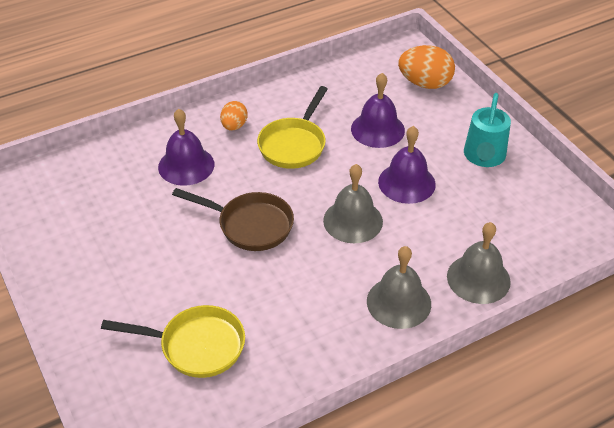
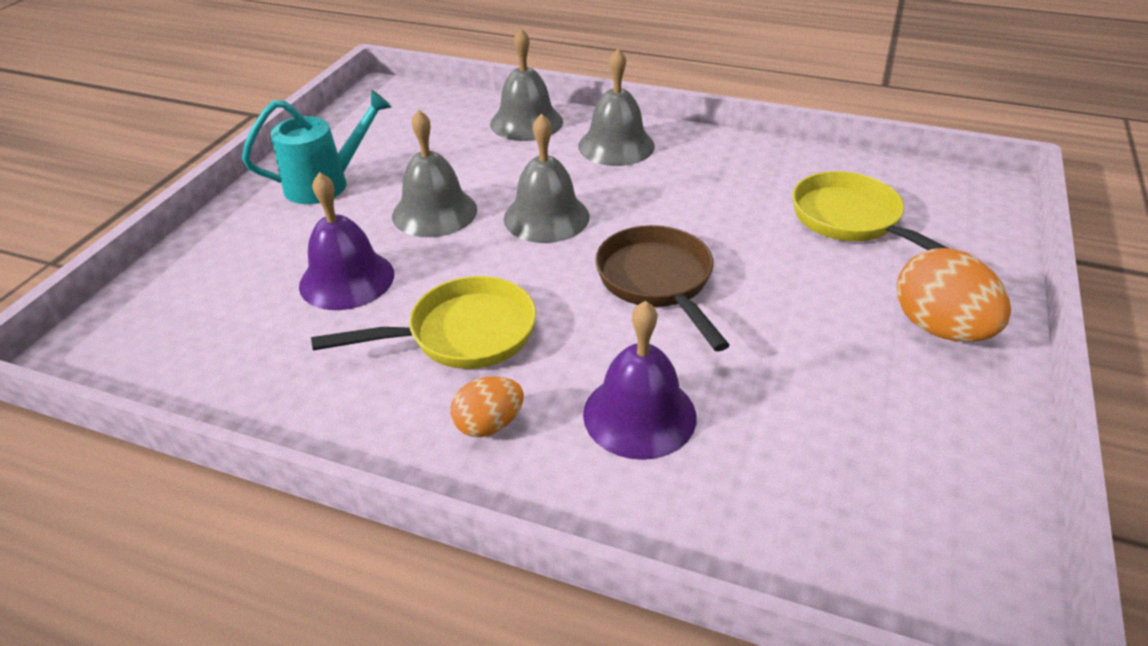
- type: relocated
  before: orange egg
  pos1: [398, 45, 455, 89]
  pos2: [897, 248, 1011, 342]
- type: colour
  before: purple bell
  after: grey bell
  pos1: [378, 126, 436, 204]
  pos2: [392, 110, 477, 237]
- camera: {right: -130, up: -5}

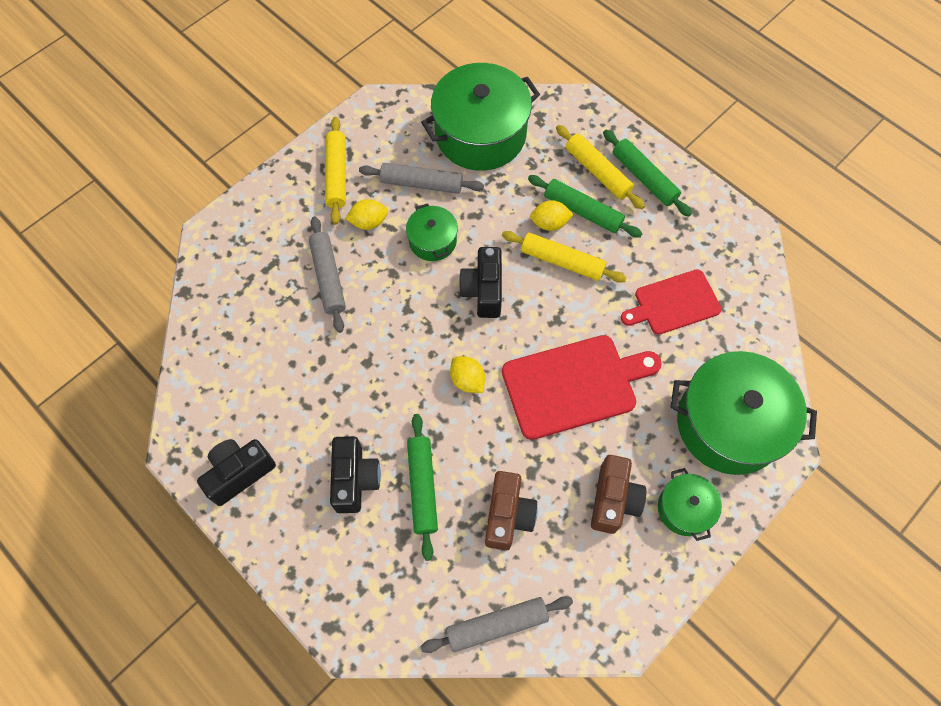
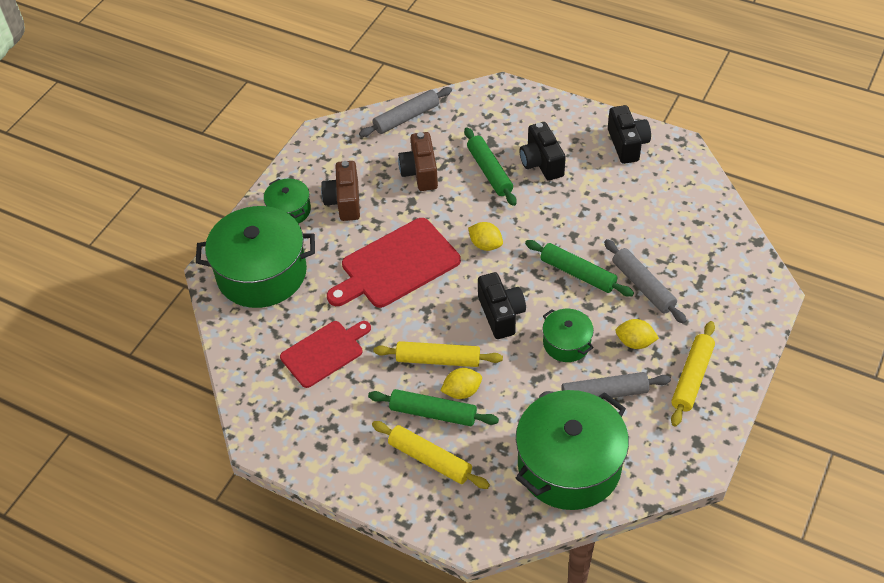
- type: relocated
  before: green rolling pin
  pos1: [603, 130, 692, 217]
  pos2: [525, 240, 634, 297]
- type: spun
  before: black camera
  pos1: [197, 439, 276, 506]
  pos2: [608, 105, 651, 164]
  turn: -45
- type: spun
  before: yellow rolling pin
  pos1: [325, 117, 346, 225]
  pos2: [671, 321, 715, 426]
  turn: 45
- type: spun
  before: yellow lemon
  pos1: [345, 199, 388, 230]
  pos2: [615, 319, 659, 349]
  turn: 45
- camera: {right: 165, up: -15}

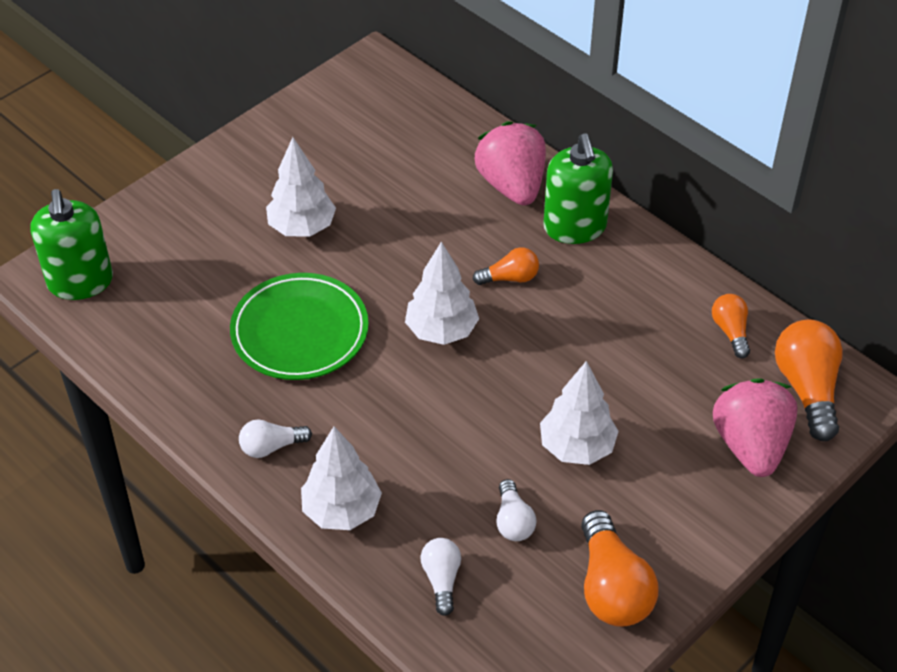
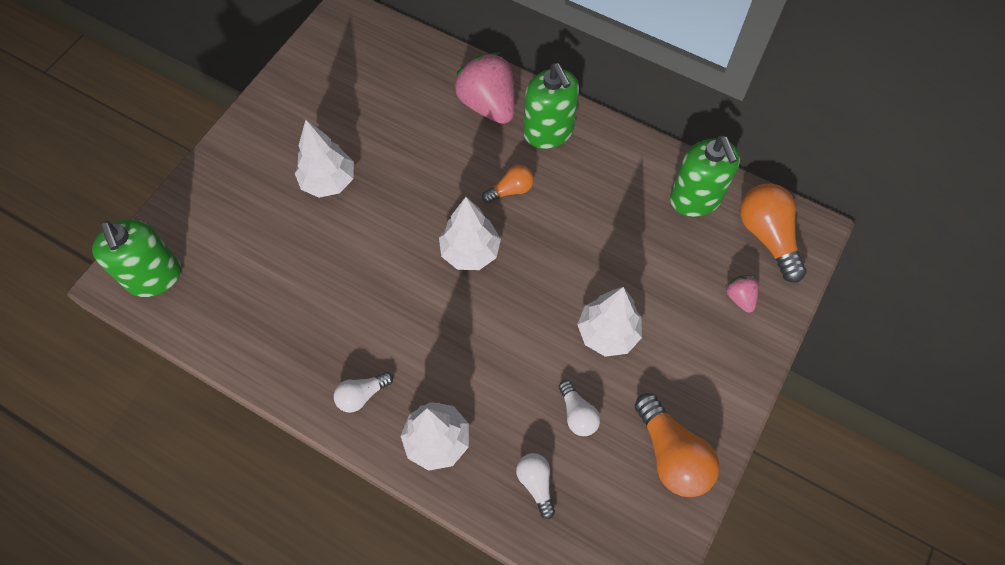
- type: missing
  before: green plate
  pos1: [230, 273, 369, 380]
- type: exchanged
  before: orange light bulb
  after: green soap dispenser
  pos1: [712, 294, 750, 358]
  pos2: [670, 136, 740, 217]
- type: size
  before: pink strawberry
  pos1: [713, 378, 798, 477]
  pos2: [725, 275, 759, 313]
  scale: 0.48
- camera: {right: -15, up: 15}

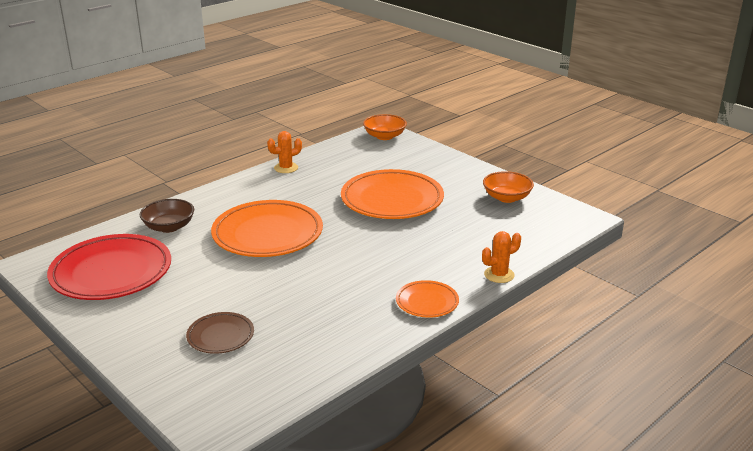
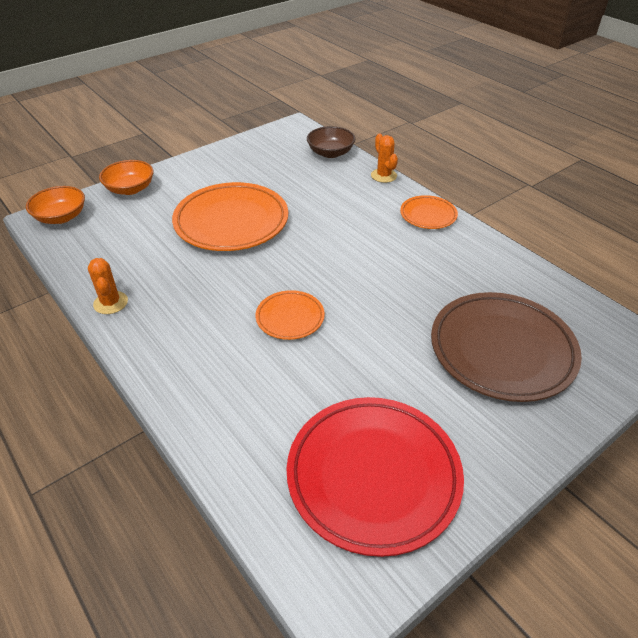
- type: relocated
  before: brown bowl
  pos1: [140, 199, 194, 233]
  pos2: [307, 126, 355, 158]
- type: relocated
  before: orange bowl
  pos1: [483, 171, 534, 203]
  pos2: [99, 160, 154, 195]
- type: size
  before: brown plate
  pos1: [186, 312, 254, 354]
  pos2: [431, 292, 582, 402]
  scale: 1.99
- type: size
  before: orange plate
  pos1: [211, 200, 323, 257]
  pos2: [256, 290, 325, 340]
  scale: 0.5
- camera: {right: -85, up: 15}

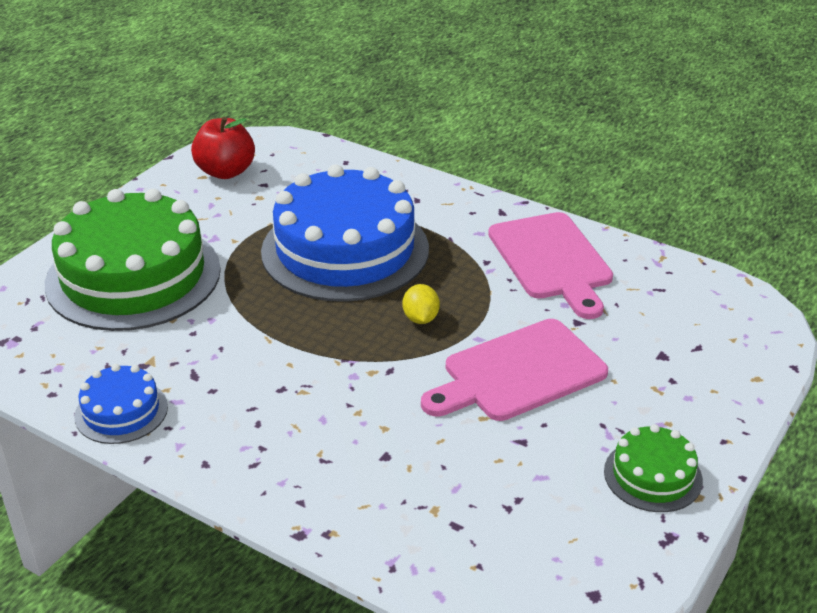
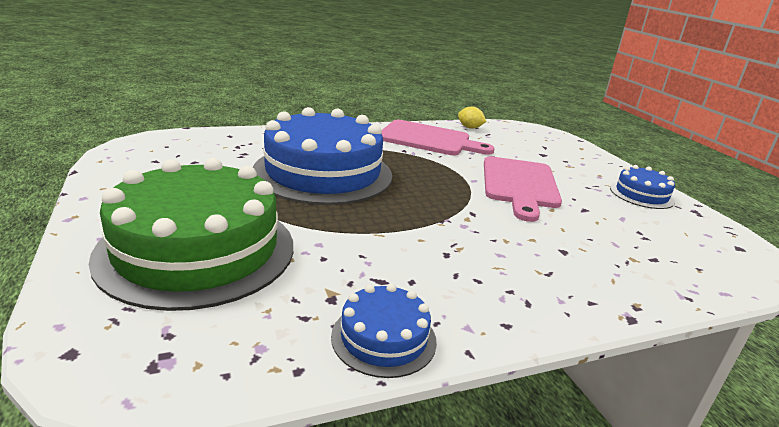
- type: missing
  before: red apple
  pos1: [191, 117, 255, 179]
- type: relocated
  before: yellow lemon
  pos1: [403, 284, 440, 324]
  pos2: [458, 107, 487, 129]
- type: colour
  before: green cake
  after: blue cake
  pos1: [604, 424, 703, 512]
  pos2: [610, 165, 675, 209]
- camera: {right: -55, up: -10}

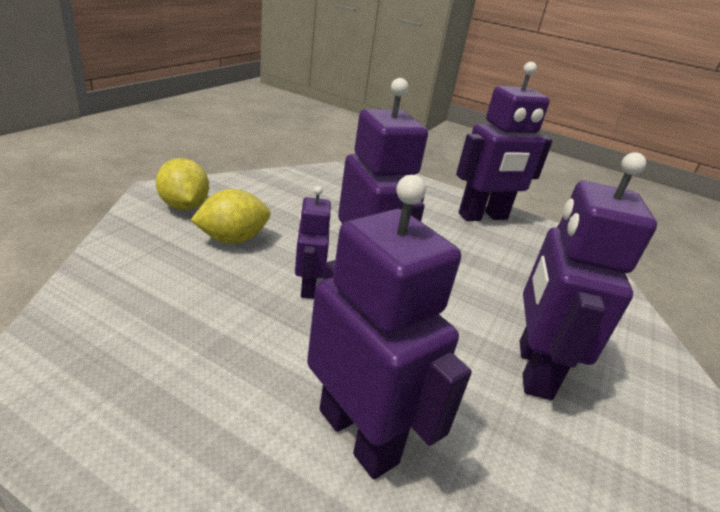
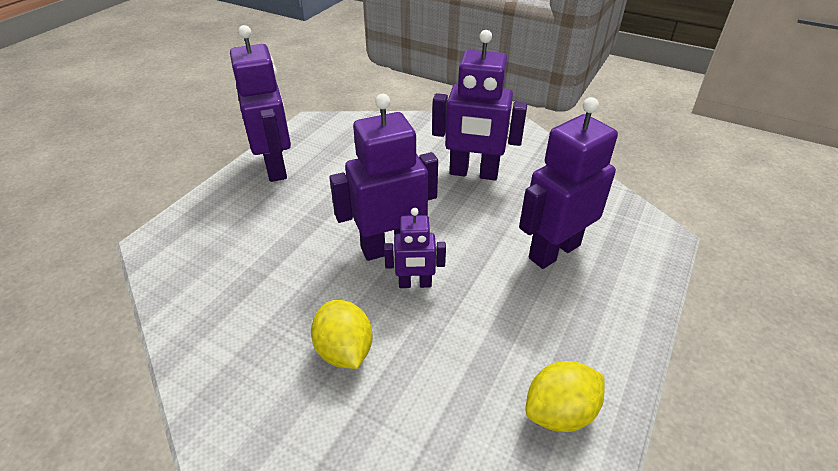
- type: relocated
  before: yellow lemon
  pos1: [156, 158, 209, 210]
  pos2: [526, 361, 604, 432]
- camera: {right: -85, up: 10}

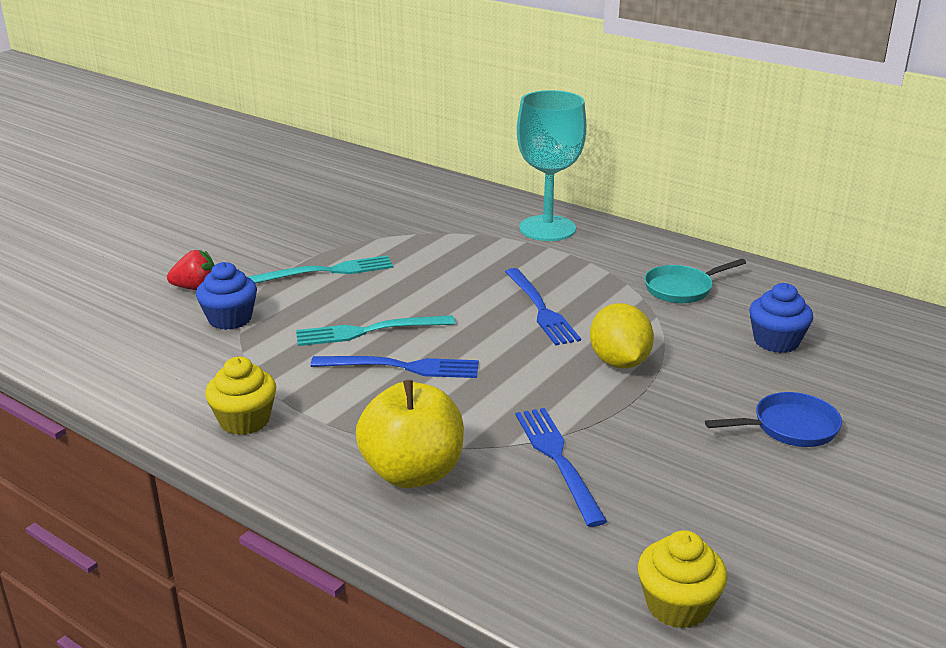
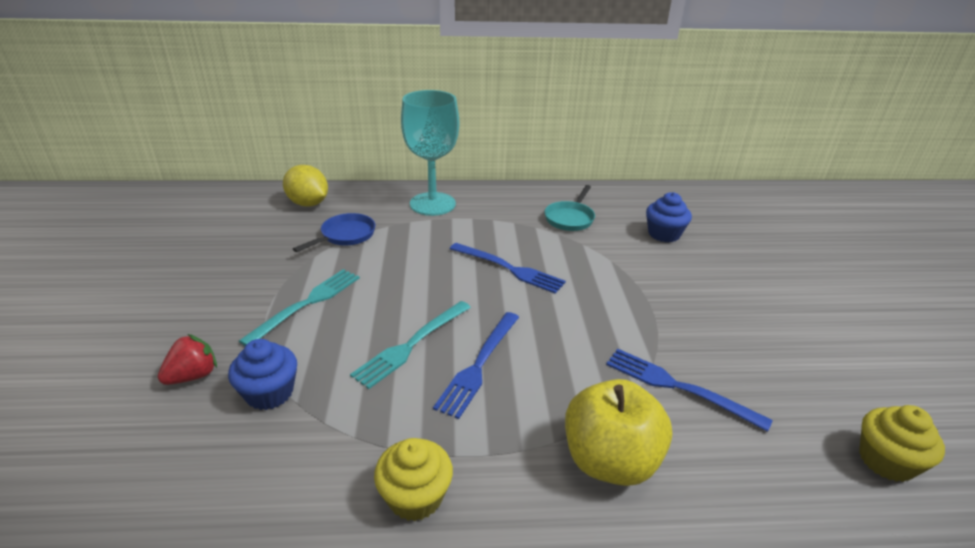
- type: relocated
  before: yellow lemon
  pos1: [590, 303, 654, 369]
  pos2: [283, 165, 328, 206]
- type: relocated
  before: blue pan
  pos1: [705, 392, 842, 447]
  pos2: [293, 213, 375, 252]
- type: spun
  before: blue fork
  pos1: [310, 356, 479, 378]
  pos2: [433, 312, 519, 419]
  turn: 150
- camera: {right: -40, up: 5}

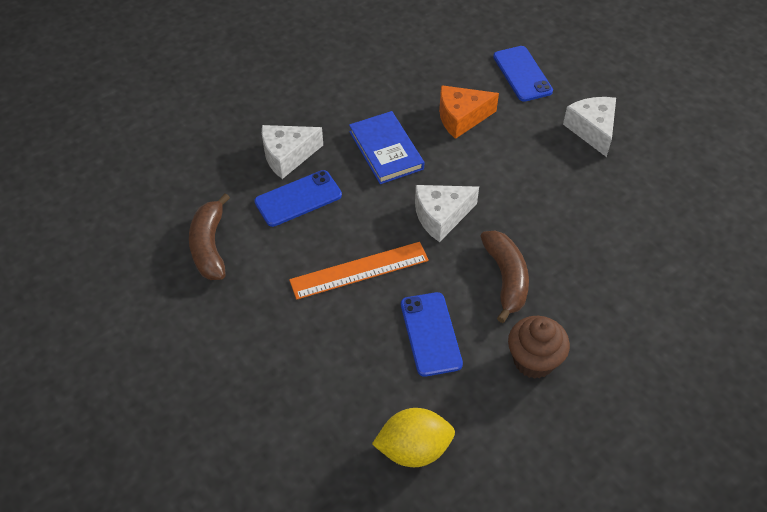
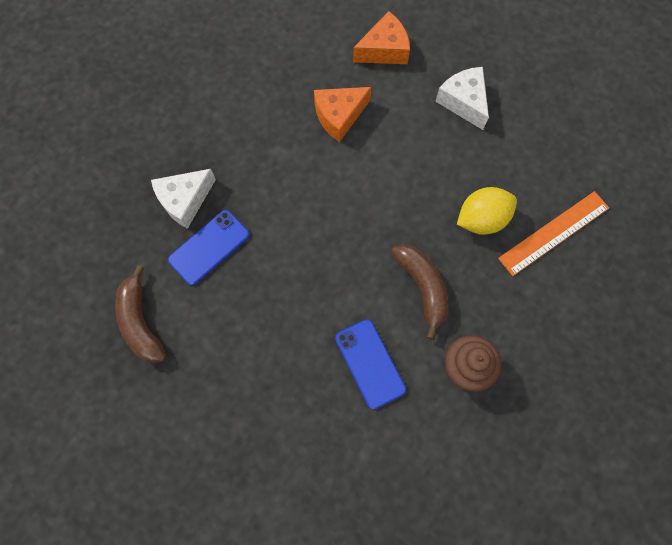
- type: missing
  before: blue book
  pos1: [349, 111, 424, 184]
- type: missing
  before: white cheese
  pos1: [415, 185, 479, 242]
- type: relocated
  before: orange ruler
  pos1: [289, 242, 429, 300]
  pos2: [498, 191, 609, 276]
- type: relocated
  before: yellow lemon
  pos1: [372, 408, 455, 467]
  pos2: [457, 187, 517, 235]
- type: exchanged
  before: blue phone
  after: orange cheese
  pos1: [493, 46, 553, 102]
  pos2: [353, 11, 410, 64]
- camera: {right: -15, up: 20}

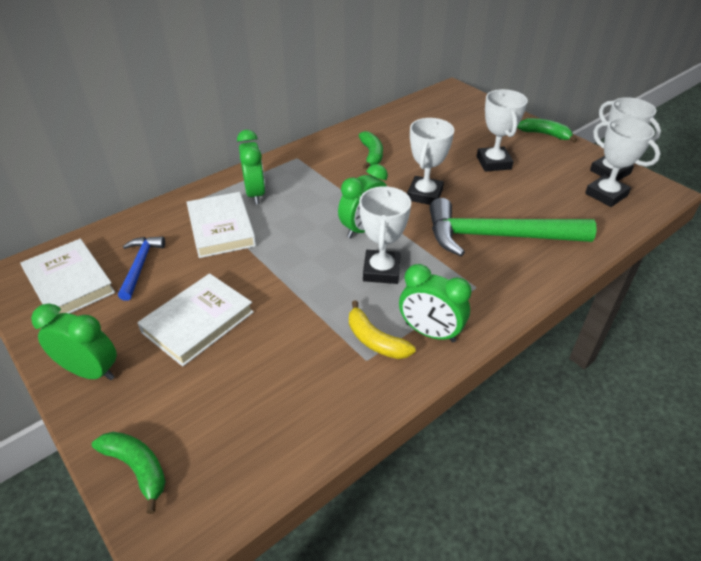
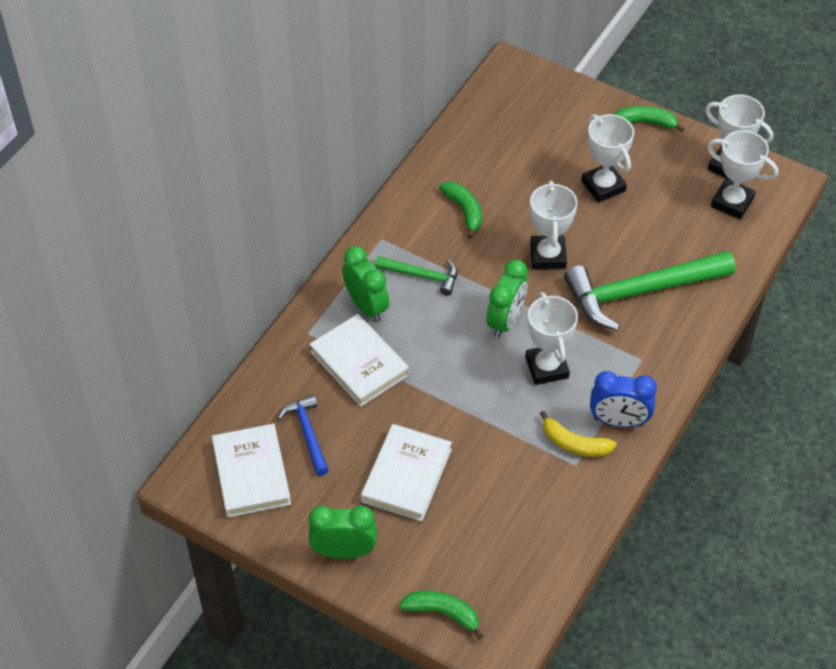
- type: appeared
  after: green hammer
  pos2: [375, 256, 457, 296]
- type: colour
  before: green clock
  after: blue clock
  pos1: [399, 264, 471, 343]
  pos2: [590, 371, 657, 427]
- type: spun
  before: white book
  pos1: [20, 239, 115, 314]
  pos2: [212, 424, 291, 518]
  turn: 45
- camera: {right: -20, up: 10}

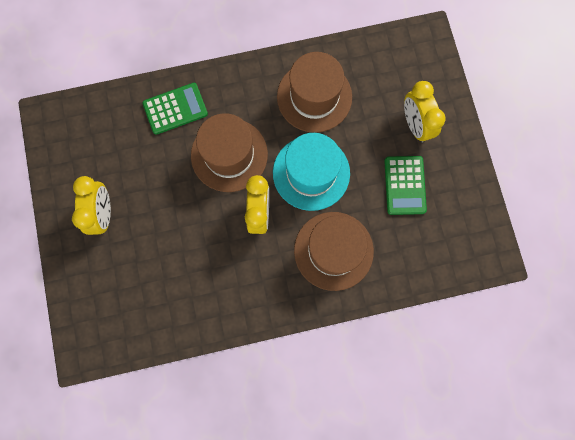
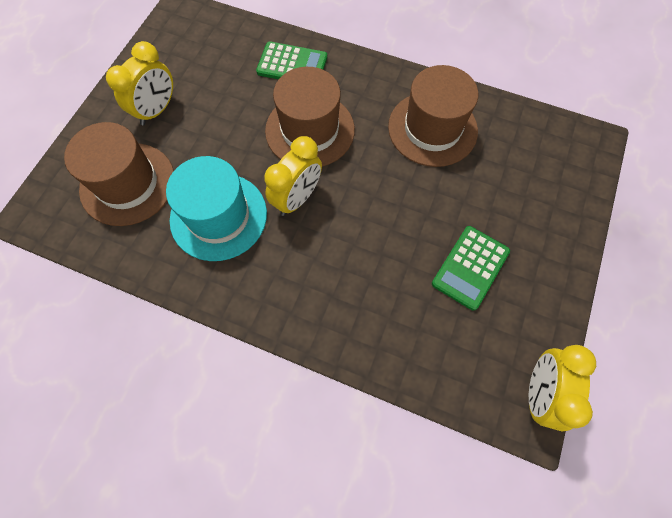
- type: relocated
  before: turquoise hat
  pos1: [273, 133, 350, 211]
  pos2: [166, 156, 267, 261]
- type: relocated
  before: brown hat
  pos1: [294, 212, 374, 291]
  pos2: [64, 122, 174, 226]
- type: relocated
  before: yellow clock
  pos1: [404, 81, 445, 143]
  pos2: [529, 345, 596, 431]
- camera: {right: 35, up: -10}

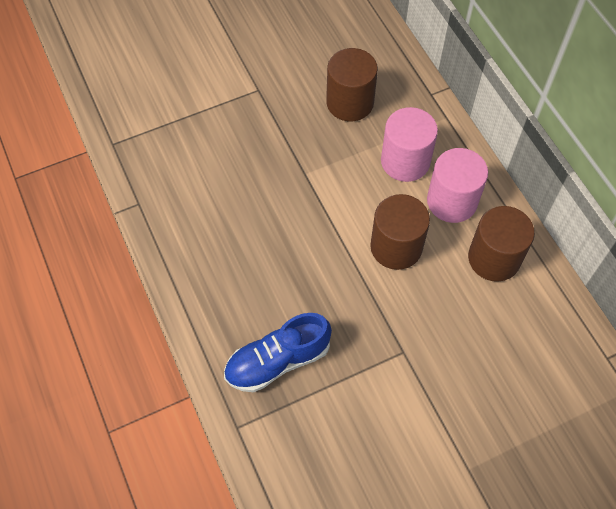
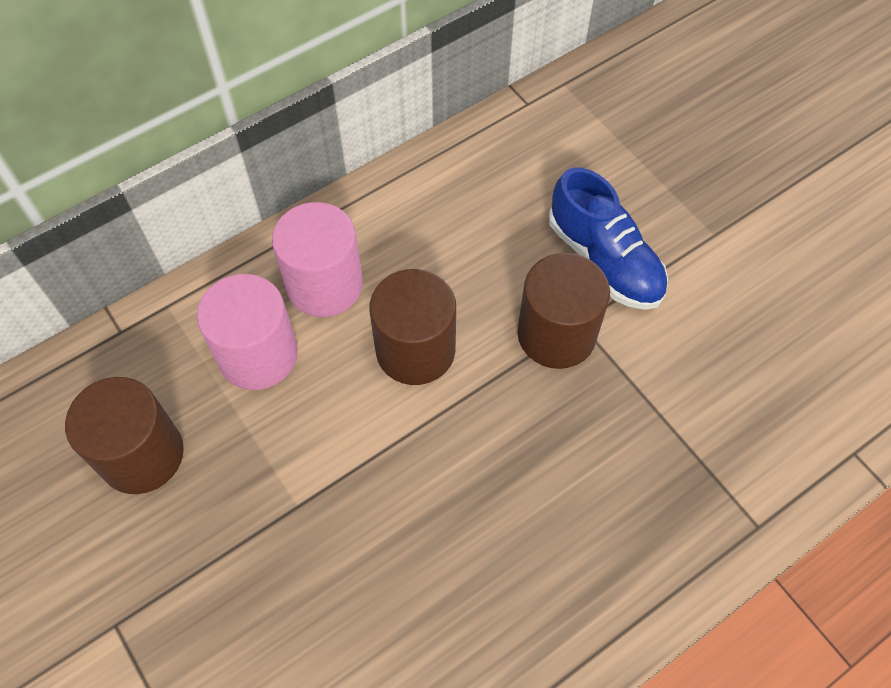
- type: relocated
  before: blue shoe
  pos1: [224, 313, 332, 392]
  pos2: [549, 168, 668, 310]
- type: relocated
  before: brown cylinder
  pos1: [468, 206, 535, 282]
  pos2: [518, 253, 610, 369]
- camera: {right: -100, up: 0}

